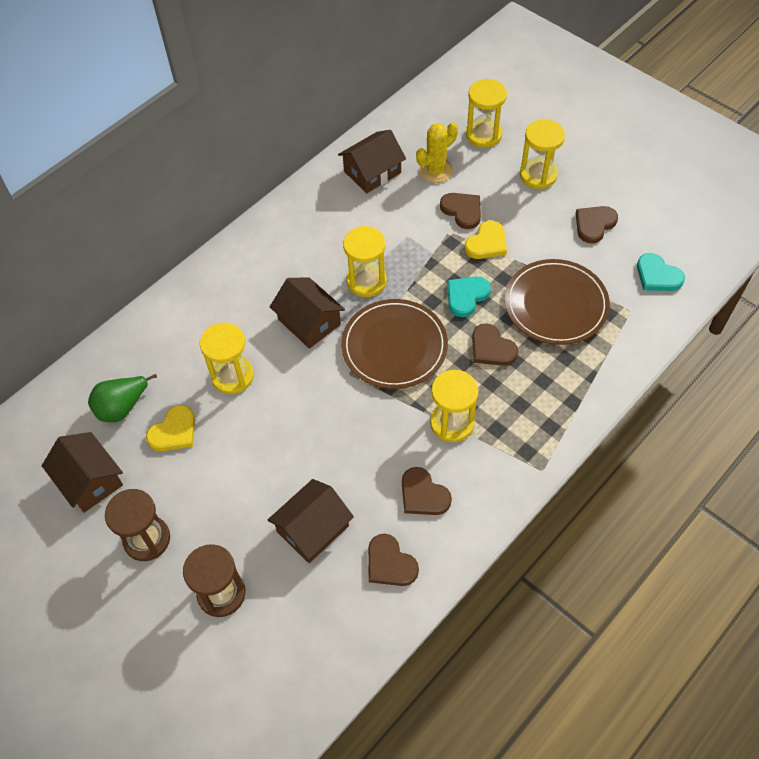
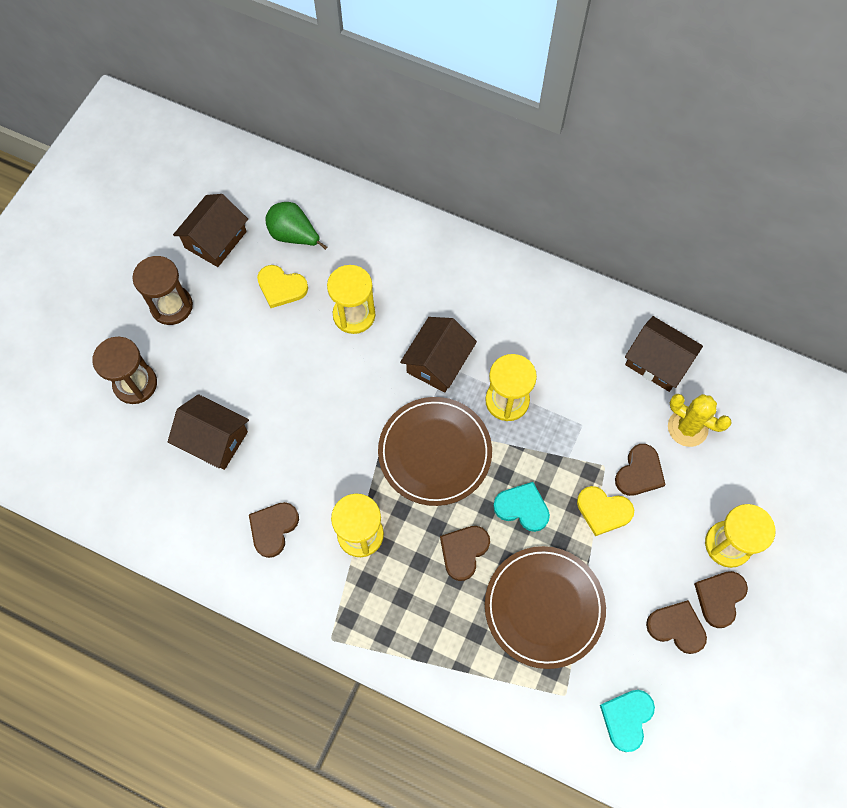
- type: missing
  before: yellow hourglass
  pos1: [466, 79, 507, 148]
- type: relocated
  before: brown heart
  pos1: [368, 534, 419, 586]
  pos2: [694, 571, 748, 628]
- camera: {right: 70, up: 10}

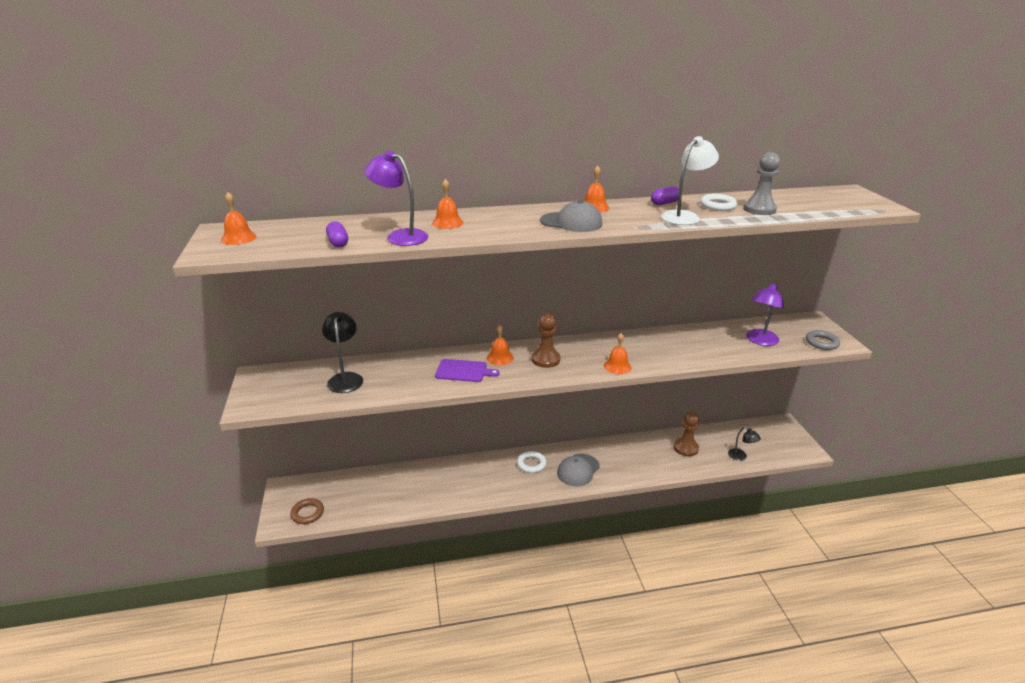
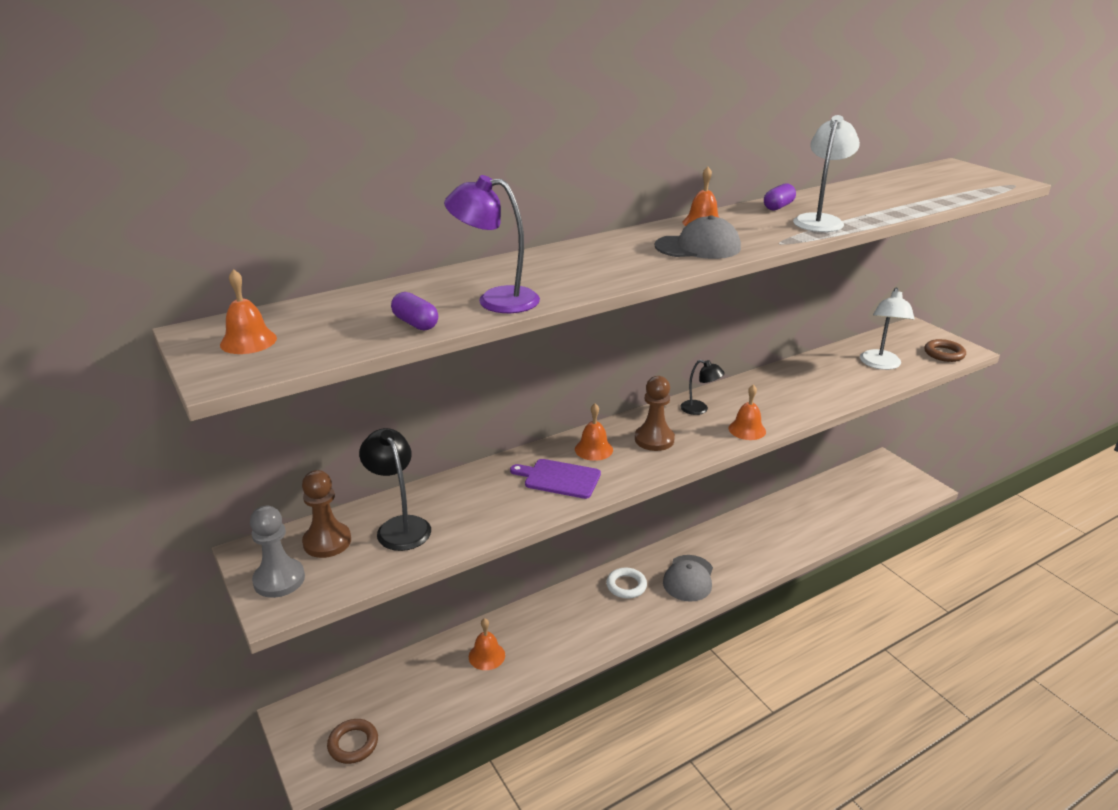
- type: missing
  before: white ring
  pos1: [700, 194, 738, 211]
- type: relocated
  before: orange bell
  pos1: [432, 179, 464, 229]
  pos2: [469, 618, 505, 670]
- type: relocated
  before: brown pawn
  pos1: [673, 412, 699, 457]
  pos2: [302, 470, 351, 558]
- type: relocated
  before: black lamp
  pos1: [728, 427, 761, 461]
  pos2: [680, 360, 725, 415]
- type: relocated
  before: grey pawn
  pos1: [743, 152, 780, 215]
  pos2: [250, 506, 305, 598]
- type: colour
  before: purple lamp
  after: white lamp
  pos1: [746, 281, 784, 346]
  pos2: [860, 288, 914, 370]
- type: colour
  before: grey ring
  after: brown ring
  pos1: [806, 330, 840, 350]
  pos2: [924, 339, 966, 362]
- type: spun
  before: purple cutting board
  pos1: [435, 359, 500, 382]
  pos2: [510, 459, 601, 499]
  turn: -150
- camera: {right: -20, up: 0}

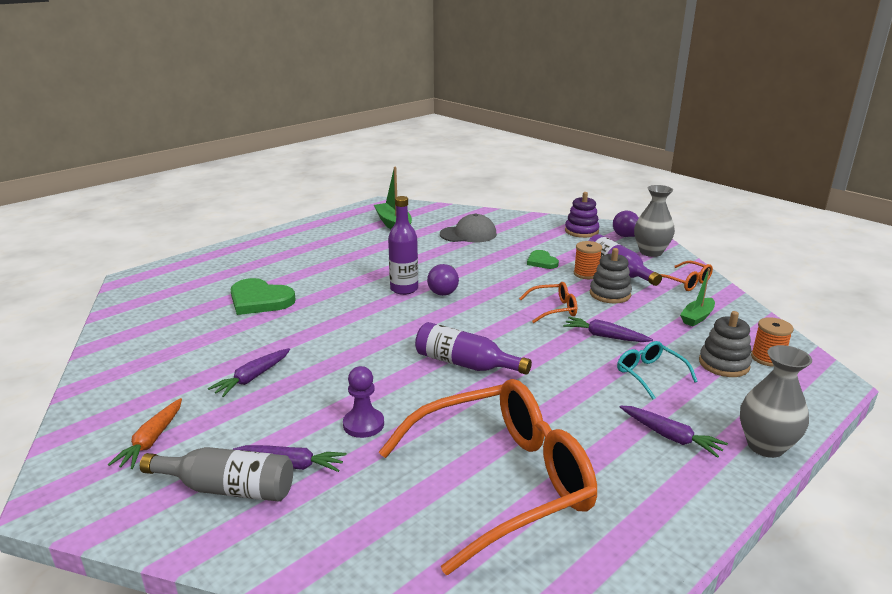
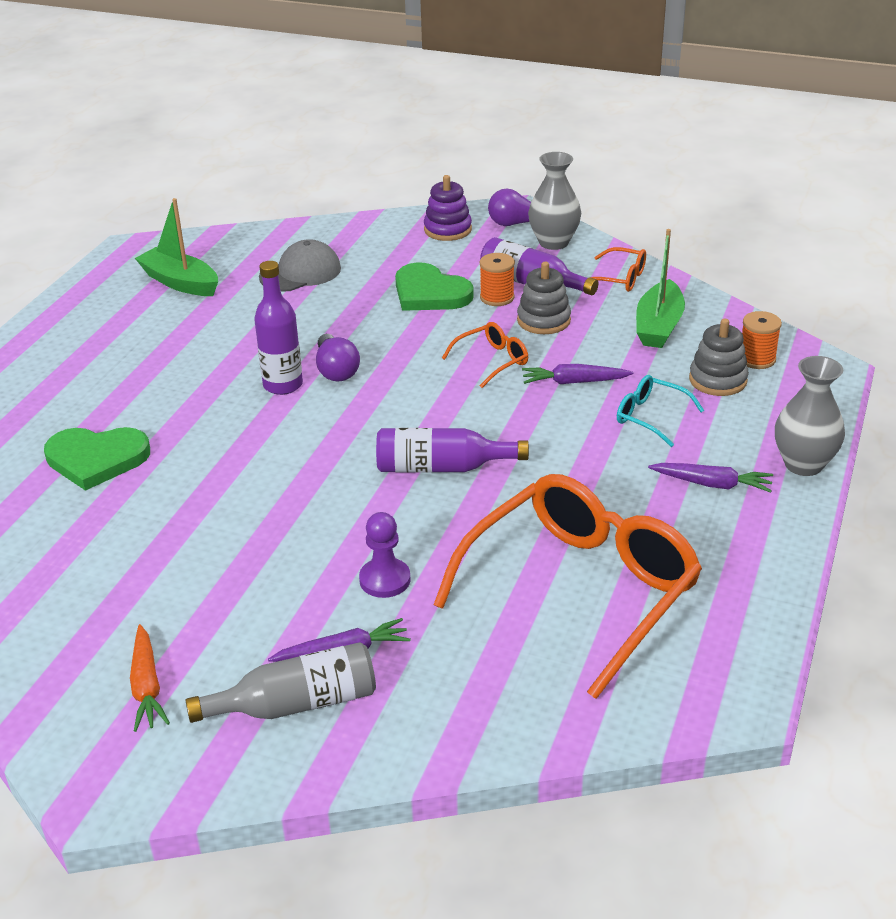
- type: missing
  before: purple carrot
  pos1: [208, 348, 290, 397]
- type: size
  before: green heart
  pos1: [527, 250, 559, 269]
  pos2: [395, 263, 474, 311]
  scale: 1.74
- type: size
  before: green boat
  pos1: [680, 268, 715, 326]
  pos2: [636, 229, 685, 348]
  scale: 1.56
- camera: {right: -25, up: 10}

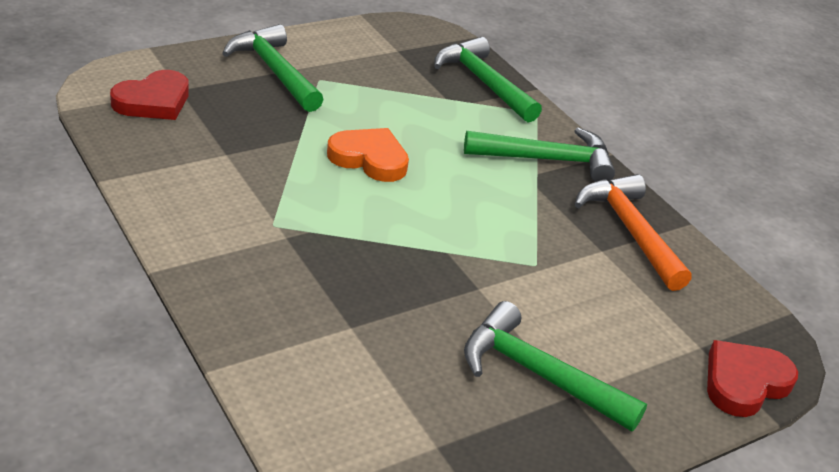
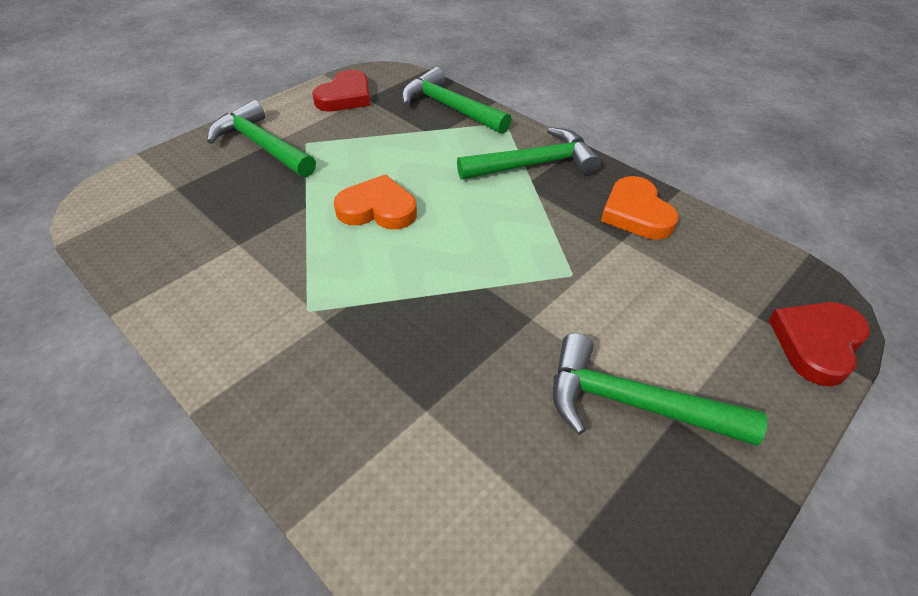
- type: relocated
  before: red heart
  pos1: [110, 70, 189, 120]
  pos2: [312, 70, 370, 111]
- type: exchanged
  before: orange hammer
  after: orange heart
  pos1: [575, 174, 692, 291]
  pos2: [601, 176, 679, 240]
- camera: {right: -10, up: 10}

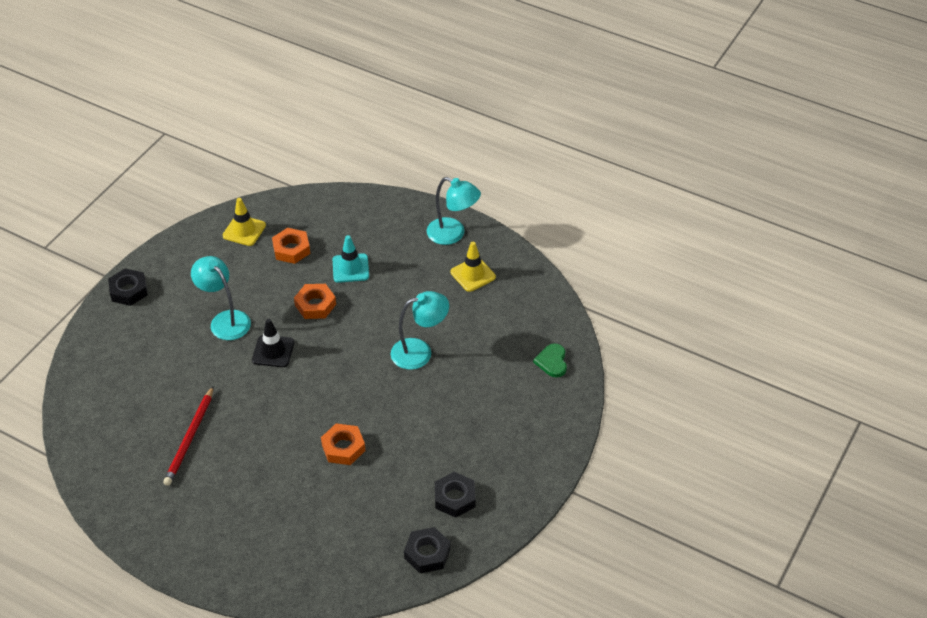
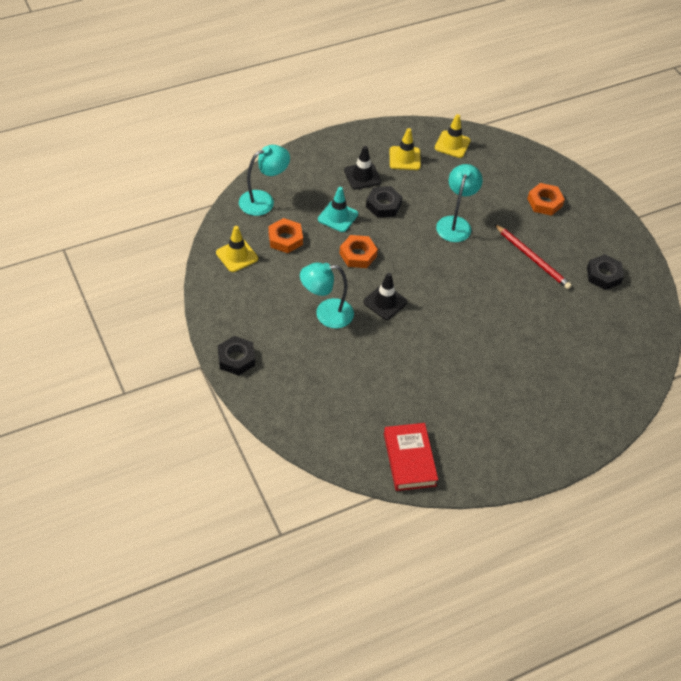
- type: missing
  before: green heart
  pos1: [533, 343, 567, 378]
- type: appeared
  after: black traffic cone
  pos2: [344, 146, 381, 190]
- type: appeared
  after: red book
  pos2: [384, 423, 438, 491]
- type: appeared
  after: yellow traffic cone
  pos2: [435, 114, 471, 158]
- type: relocated
  before: red pencil
  pos1: [163, 386, 214, 486]
  pos2: [495, 224, 572, 289]
- type: relocated
  before: orange nut
  pos1: [321, 423, 366, 465]
  pos2: [527, 183, 565, 216]
- type: relocated
  before: black nut
  pos1: [404, 527, 451, 574]
  pos2: [366, 186, 402, 218]
- type: relocated
  before: turquoise lamp
  pos1: [427, 177, 481, 245]
  pos2: [239, 145, 290, 216]
- camera: {right: -60, up: 5}

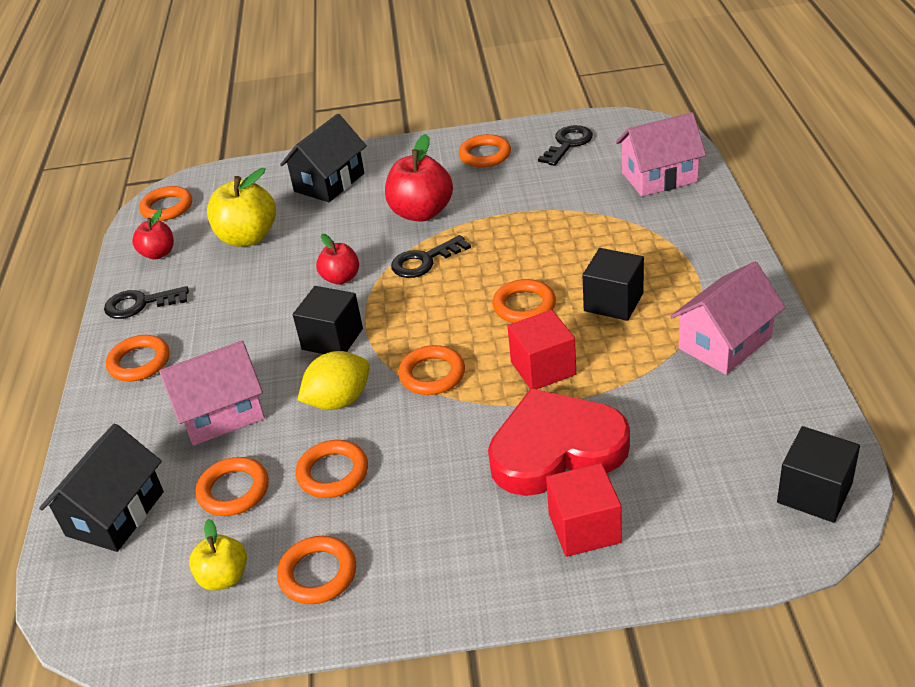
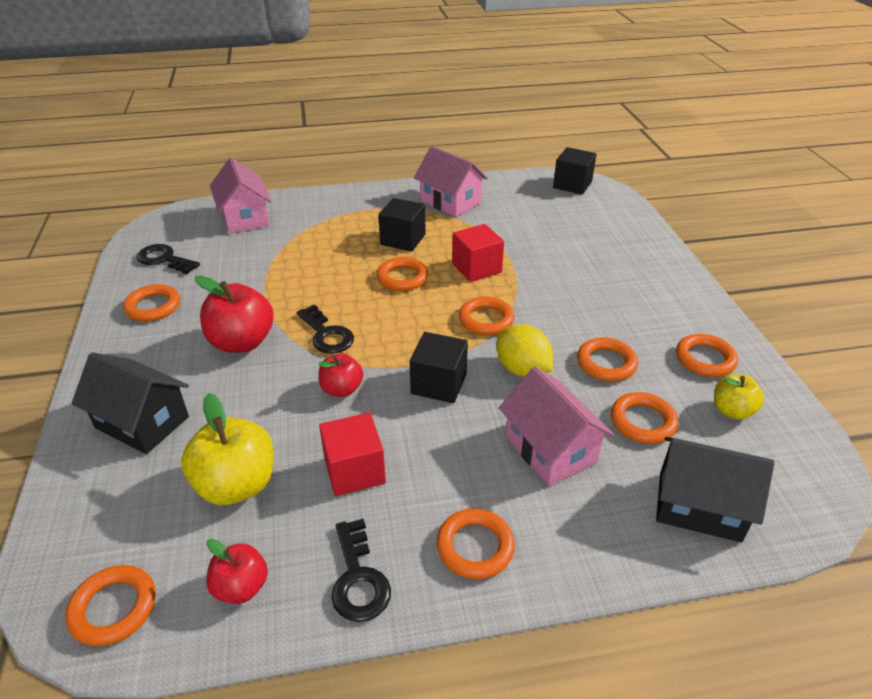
- type: missing
  before: red heart
  pos1: [488, 388, 630, 496]
- type: relocated
  before: red cube
  pos1: [546, 463, 622, 557]
  pos2: [319, 412, 386, 496]
- camera: {right: -100, up: 0}

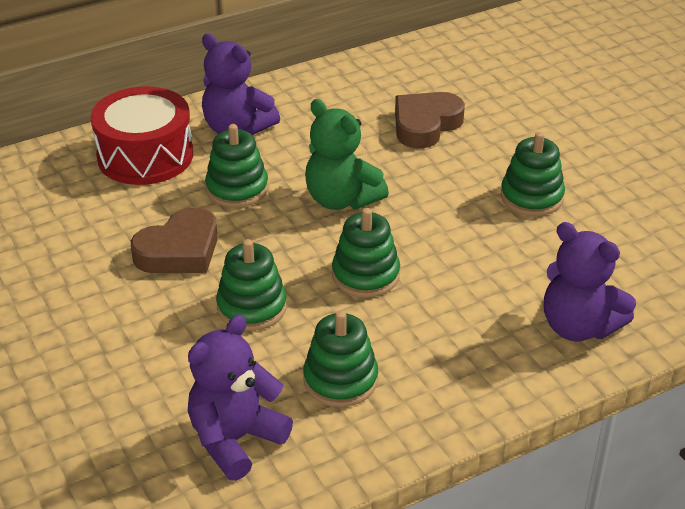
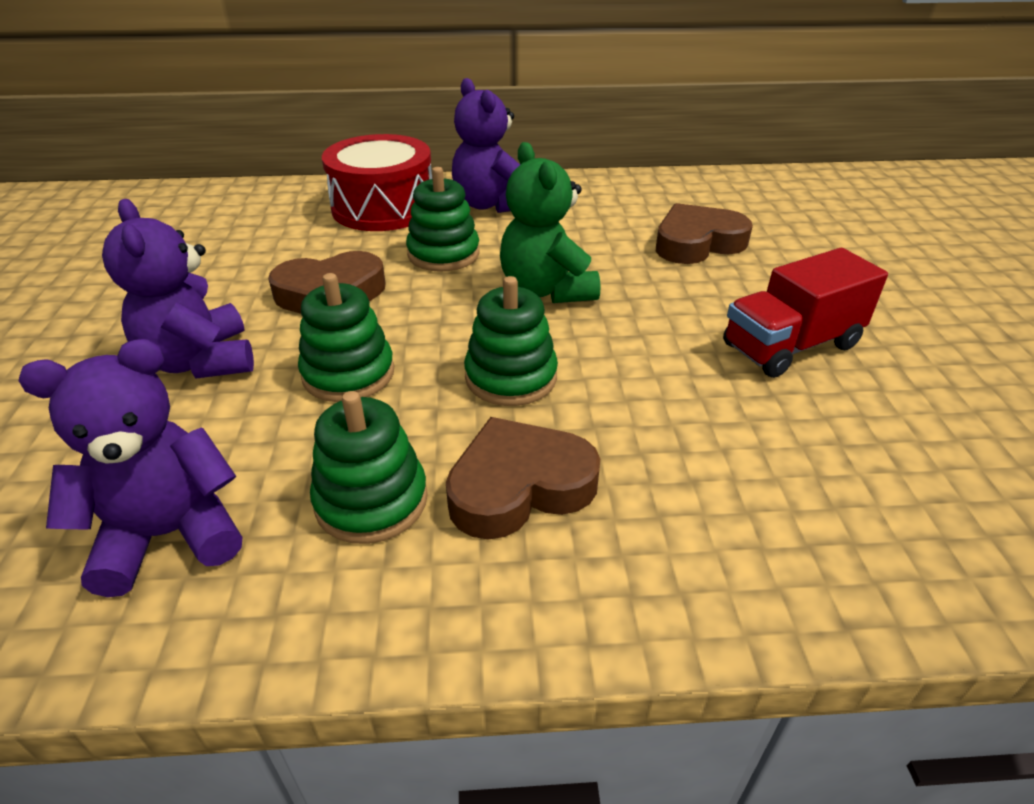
- type: appeared
  after: brown heart
  pos2: [446, 417, 600, 540]
- type: relocated
  before: purple teddy bear
  pos1: [544, 222, 636, 341]
  pos2: [102, 199, 254, 379]
- type: exchanged
  before: green stacking toy
  after: red truck
  pos1: [501, 132, 565, 216]
  pos2: [723, 248, 888, 378]
- camera: {right: 25, up: 0}

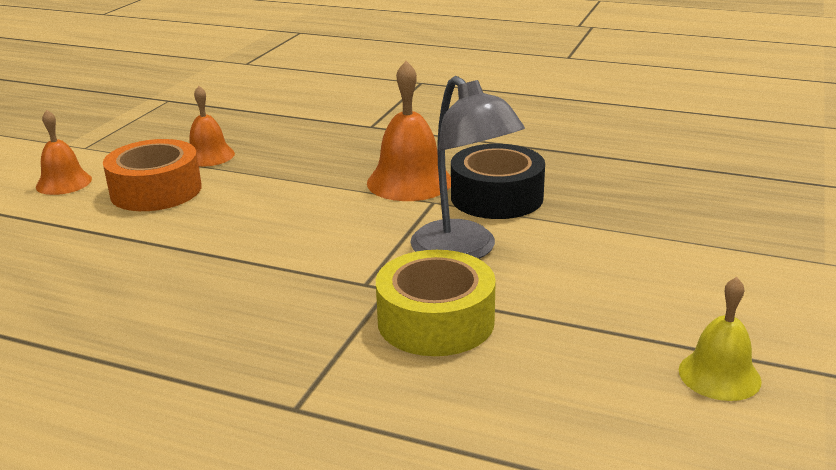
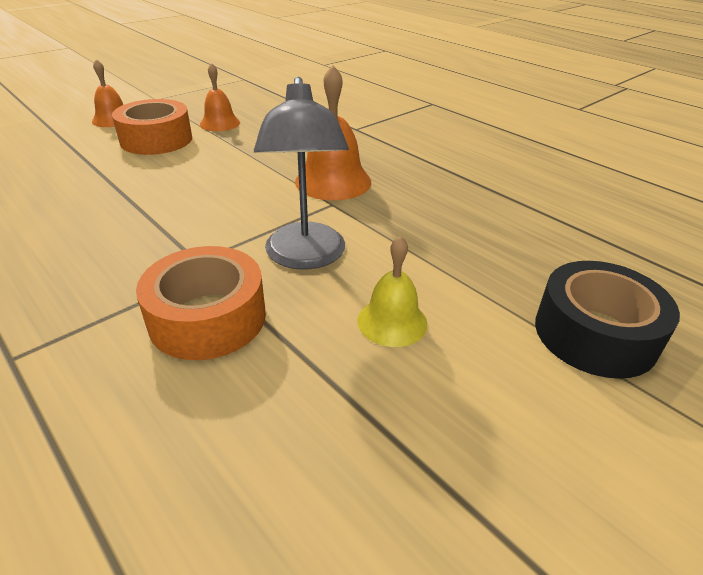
- type: relocated
  before: black tape
  pos1: [451, 144, 545, 219]
  pos2: [535, 261, 680, 379]
- type: relocated
  before: yellow bell
  pos1: [679, 277, 762, 401]
  pos2: [357, 236, 428, 347]
- type: colour
  before: yellow tape
  after: orange tape
  pos1: [376, 250, 496, 356]
  pos2: [136, 246, 266, 360]
- camera: {right: 25, up: 10}

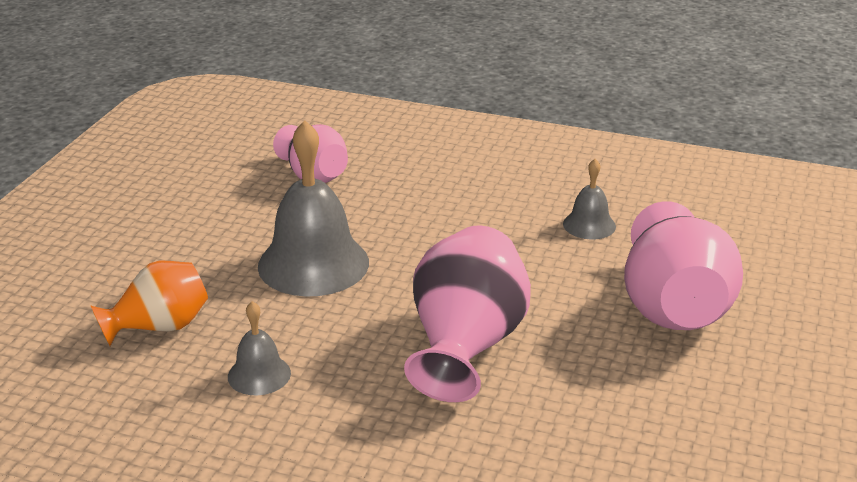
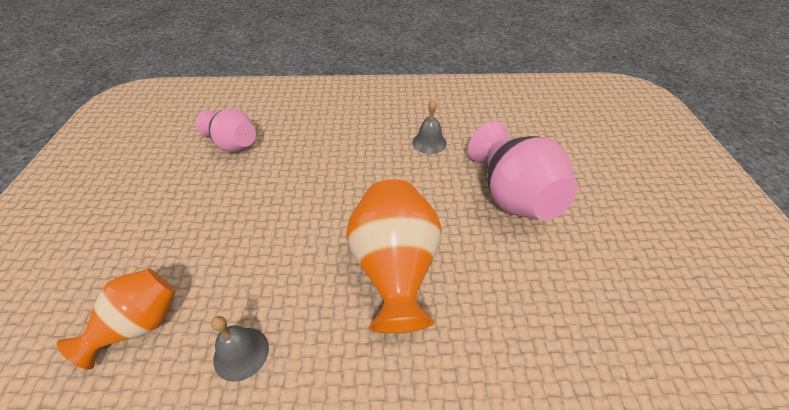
- type: missing
  before: grey bell
  pos1: [258, 120, 369, 296]
- type: colour
  before: pink vase
  after: orange vase
  pos1: [404, 226, 531, 402]
  pos2: [346, 179, 442, 333]
- camera: {right: -20, up: 15}

